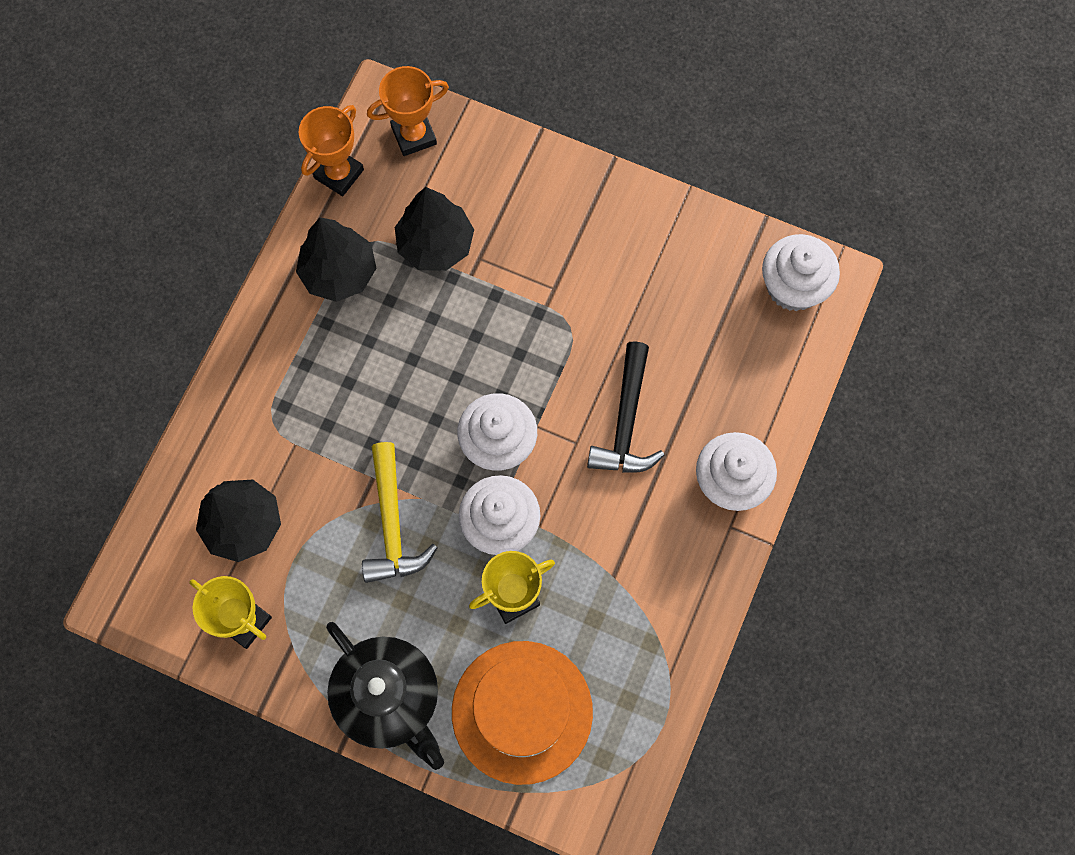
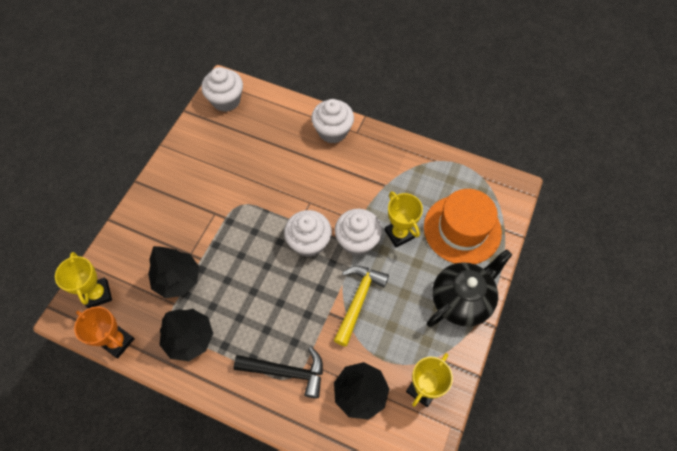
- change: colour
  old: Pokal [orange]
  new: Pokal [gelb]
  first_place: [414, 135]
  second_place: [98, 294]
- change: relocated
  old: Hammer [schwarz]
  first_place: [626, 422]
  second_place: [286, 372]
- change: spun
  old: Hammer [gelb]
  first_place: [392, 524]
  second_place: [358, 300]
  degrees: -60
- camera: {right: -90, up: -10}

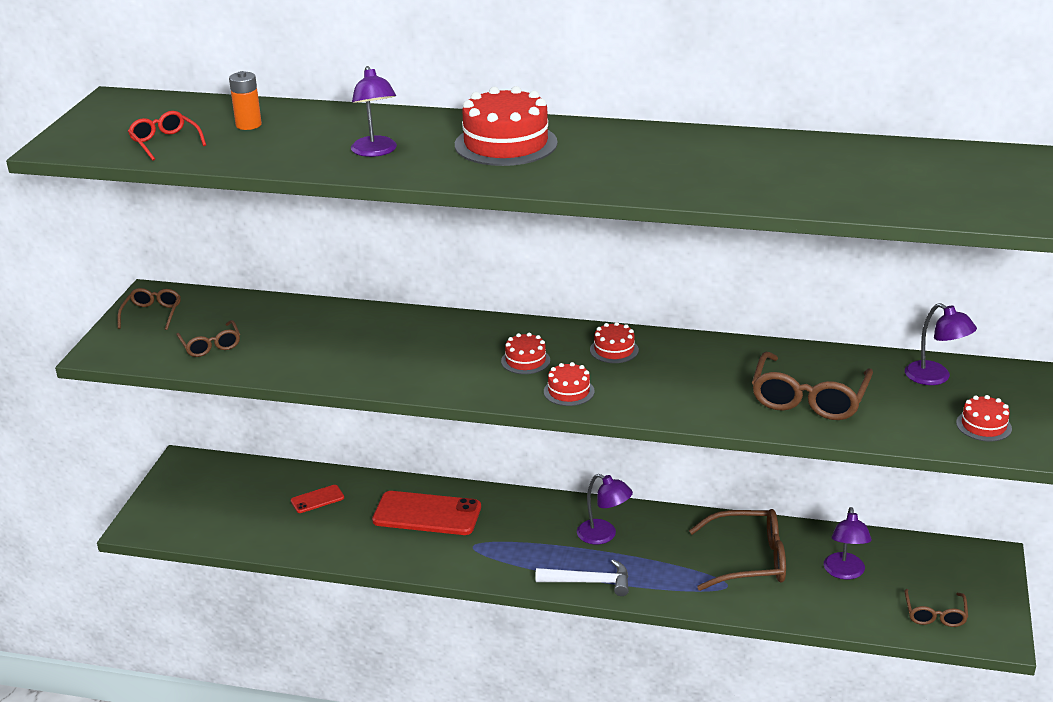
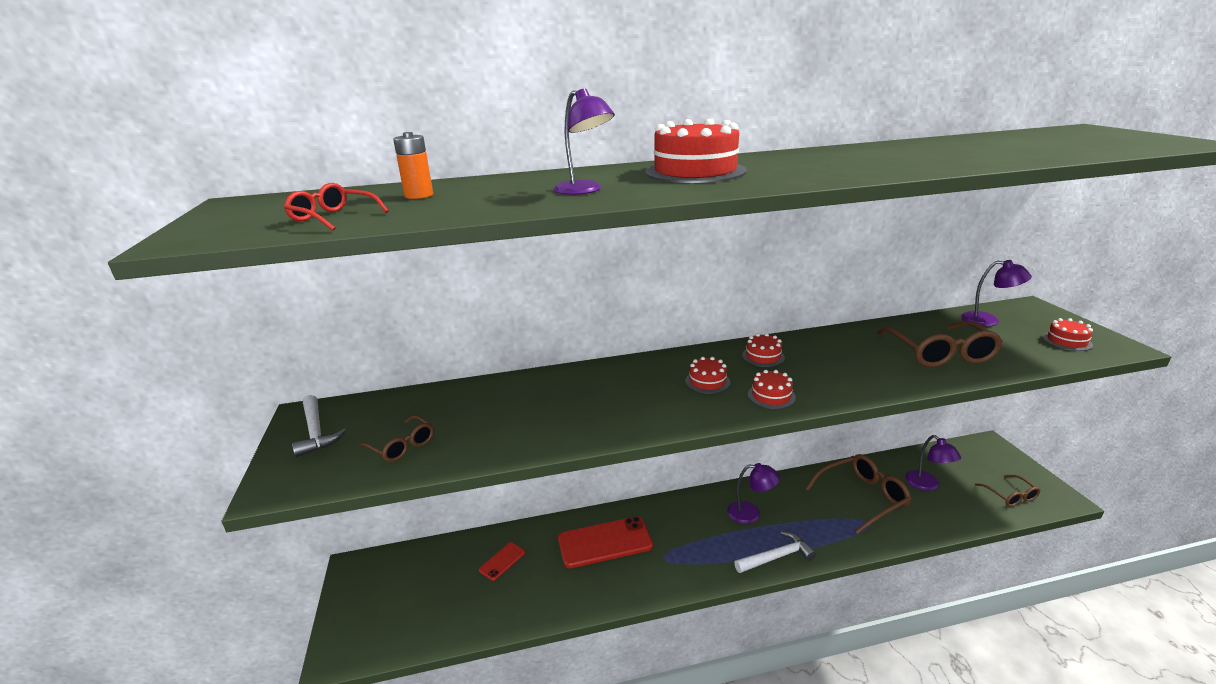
- change: exchanged
  old: Brille [braun]
  new: Hammer [weiß]
  first_place: [152, 314]
  second_place: [316, 432]
- camera: {right: -25, up: -5}

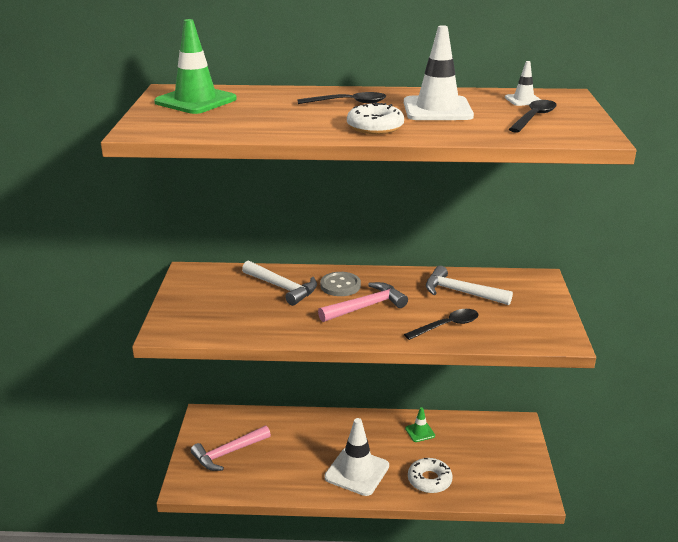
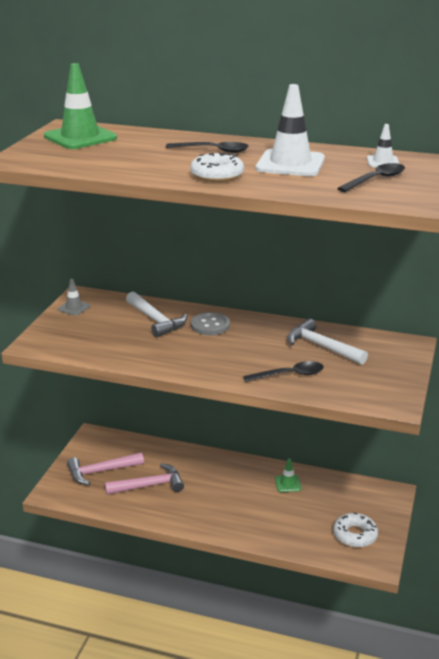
- change: relocated
  old: Hammer [rosa]
  first_place: [366, 307]
  second_place: [149, 485]
- change: missing
  old: Leitkegel [weiß]
  first_place: [357, 472]
- change: relocated
  old: Donut [weiß]
  first_place: [429, 480]
  second_place: [355, 535]
- change: appeared
  new: Leitkegel [grau]
  second_place: [74, 308]
- camera: {right: 15, up: 0}

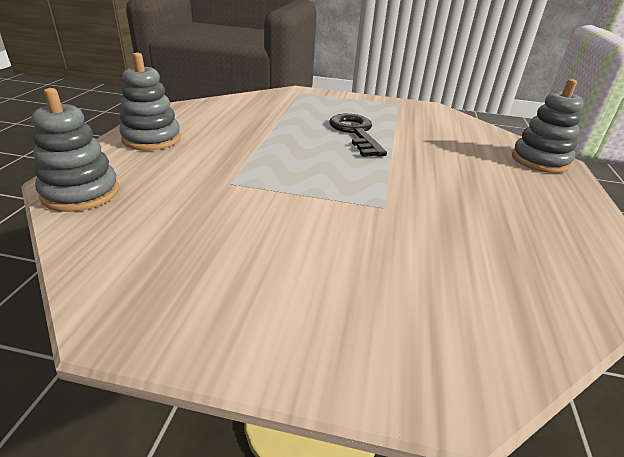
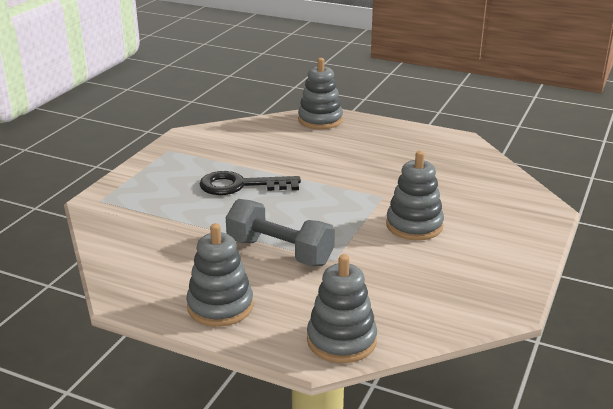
- change: appeared
  new: Stapelspielzeug [grau]
  second_place: [414, 225]
- change: appeared
  new: Hantel [grau]
  second_place: [280, 252]
- camera: {right: -75, up: -5}

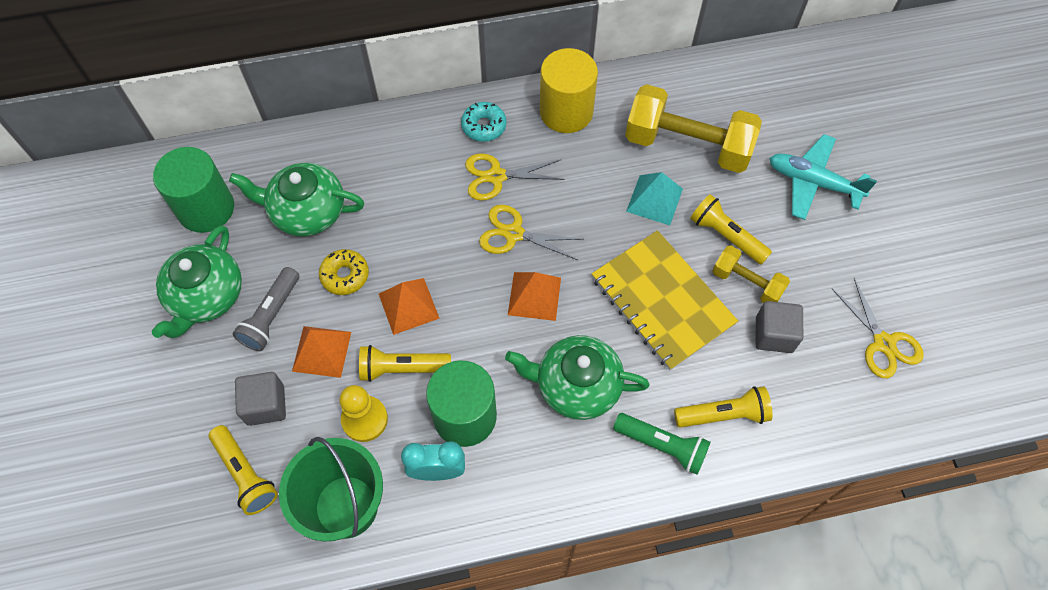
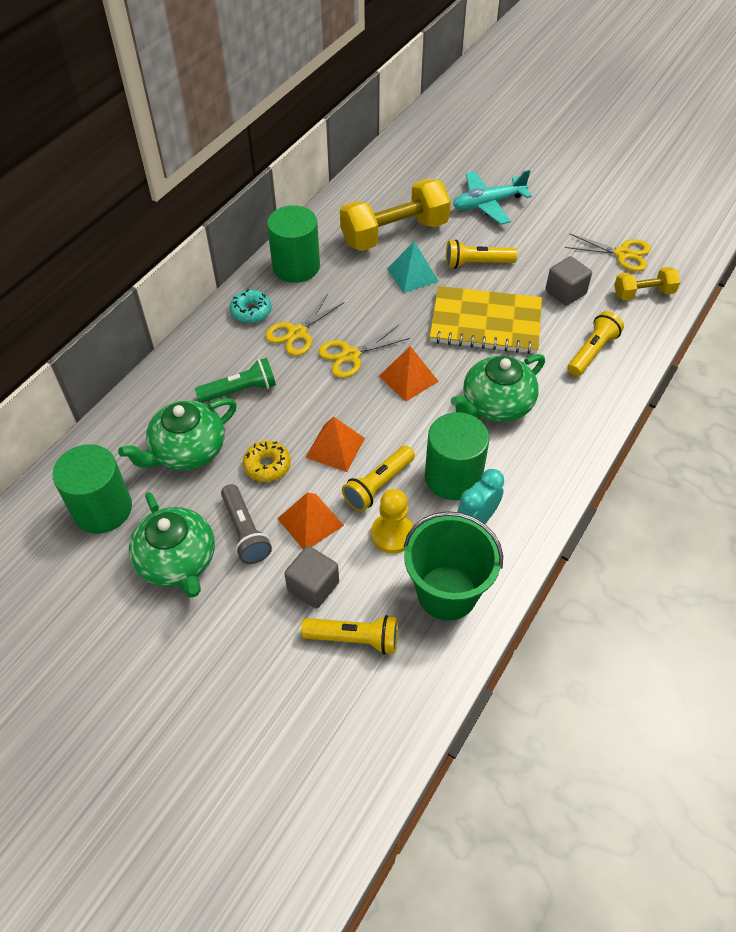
- change: colour
  old: Vollzylinder [gelb]
  new: Vollzylinder [grün]
  first_place: [566, 112]
  second_place: [296, 266]
- change: relocated
  old: Hantel [gelb]
  first_place: [747, 283]
  second_place: [643, 293]
- change: relocated
  old: Taschenlampe [grün]
  first_place: [662, 446]
  second_place: [240, 390]
- camera: {right: -45, up: -10}

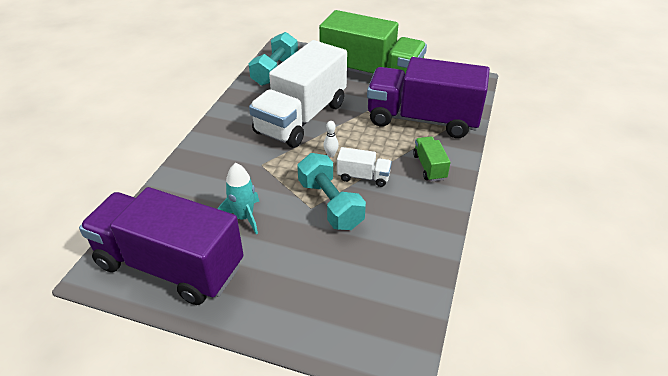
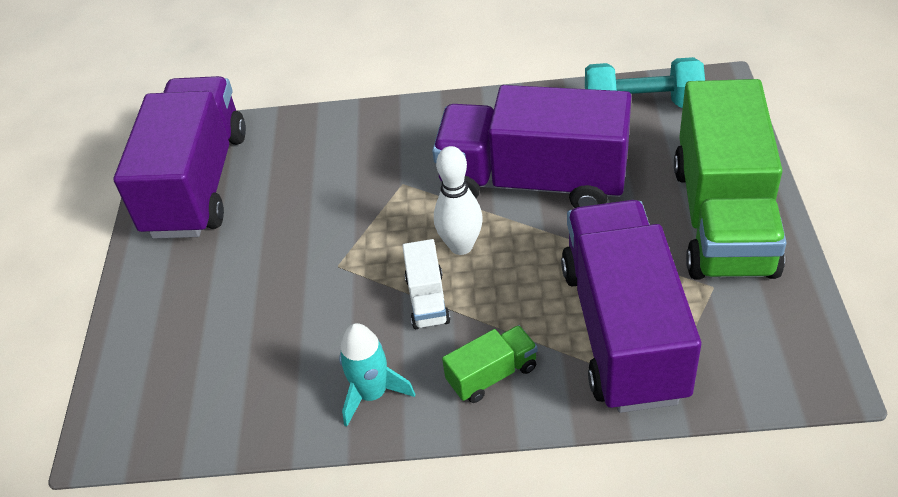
- change: colour
  old: Lastwagen [weiß]
  new: Lastwagen [lila]
  first_place: [301, 118]
  second_place: [533, 182]
- change: size
  old: Bowlingkegel [weiß]
  first_place: [331, 155]
  second_place: [461, 246]
  factor: 1.96
- change: missing
  old: Hantel [türkis]
  first_place: [330, 204]
- change: relocated
  old: Rakete [türkis]
  first_place: [244, 217]
  second_place: [372, 394]
- camera: {right: 75, up: 5}

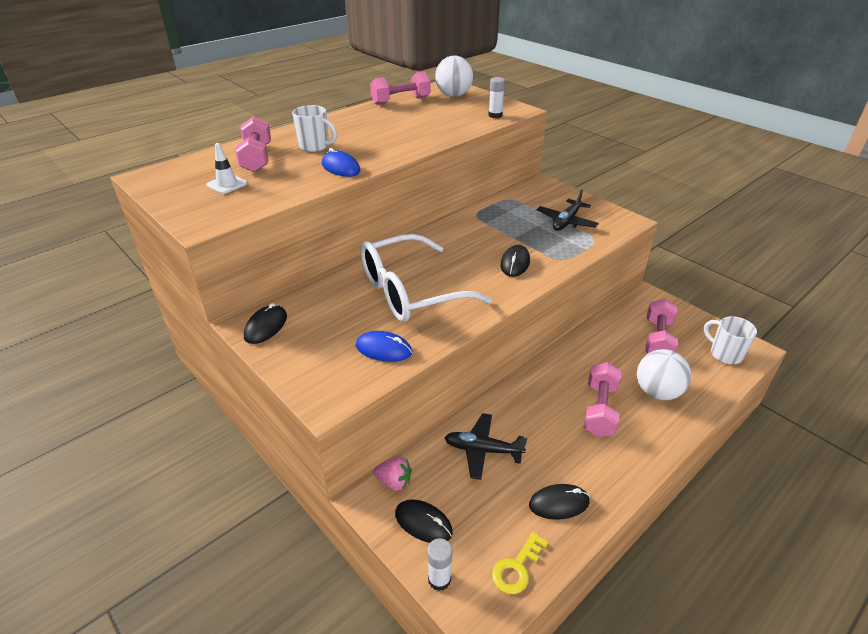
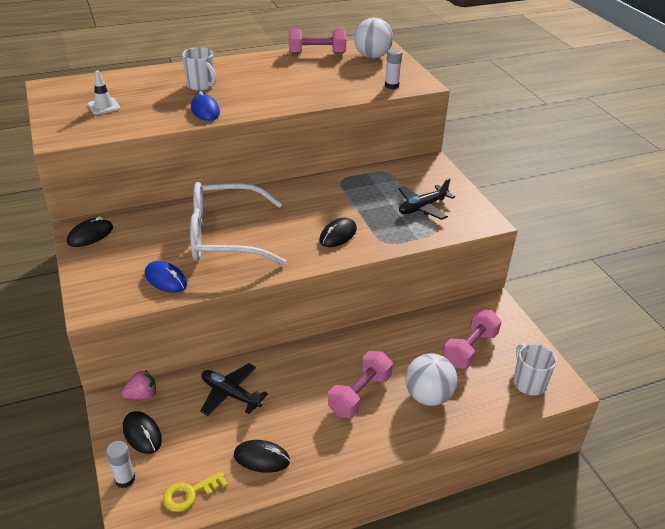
- change: missing
  old: Hantel [rosa]
  first_place: [257, 158]
- change: spun
  old: Erdbeere [rosa]
  first_place: [394, 482]
  second_place: [142, 395]
  degrees: -60
- camera: {right: 20, up: 0}

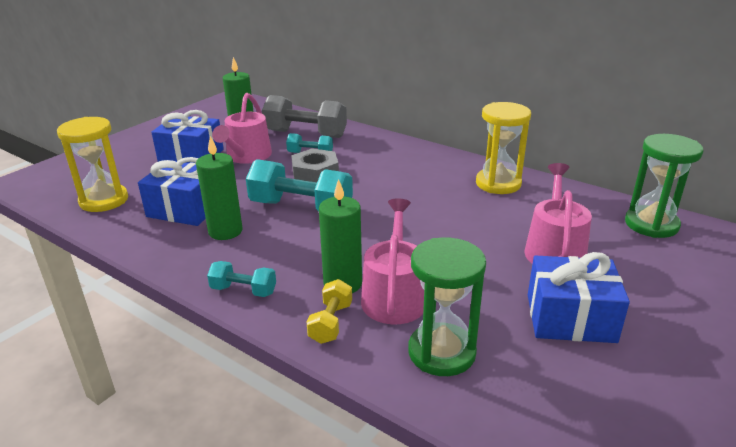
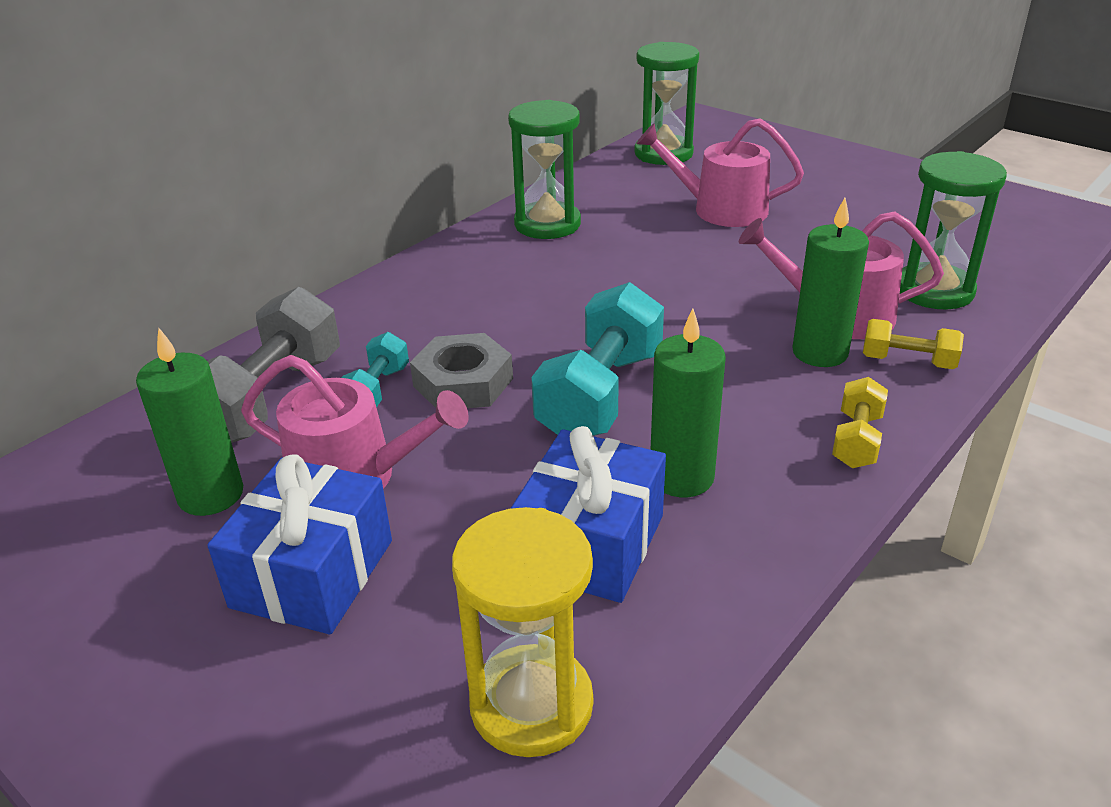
- change: colour
  old: Sanduhr [gelb]
  new: Sanduhr [grün]
  first_place: [498, 183]
  second_place: [547, 224]
- change: missing
  old: Geschenk [blau]
  first_place: [570, 318]
- change: colour
  old: Hantel [türkis]
  new: Hantel [gelb]
  first_place: [243, 290]
  second_place: [856, 440]
- camera: {right: -85, up: 5}

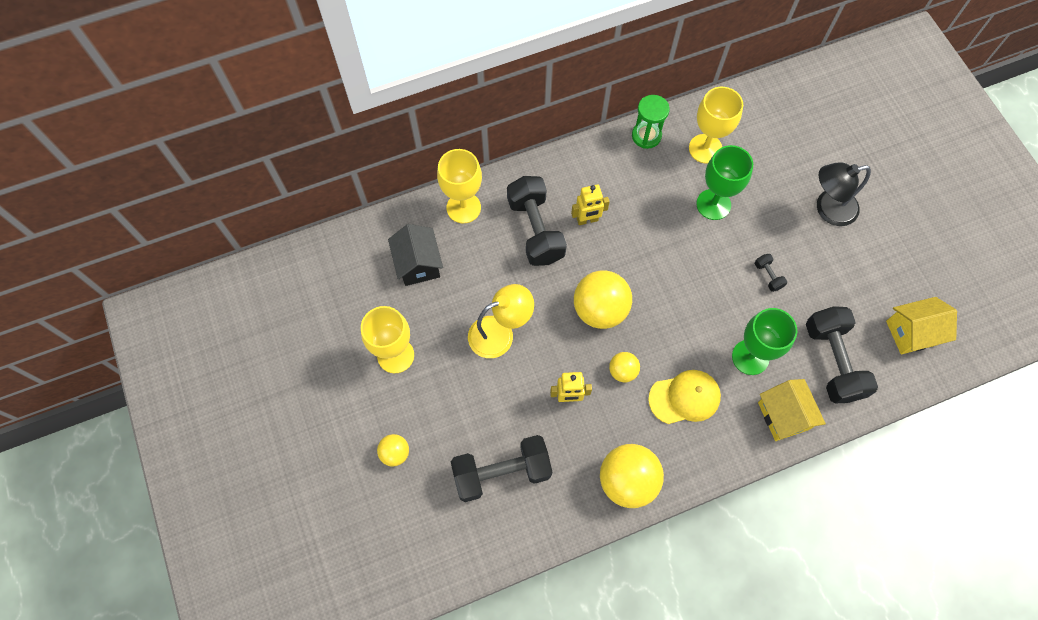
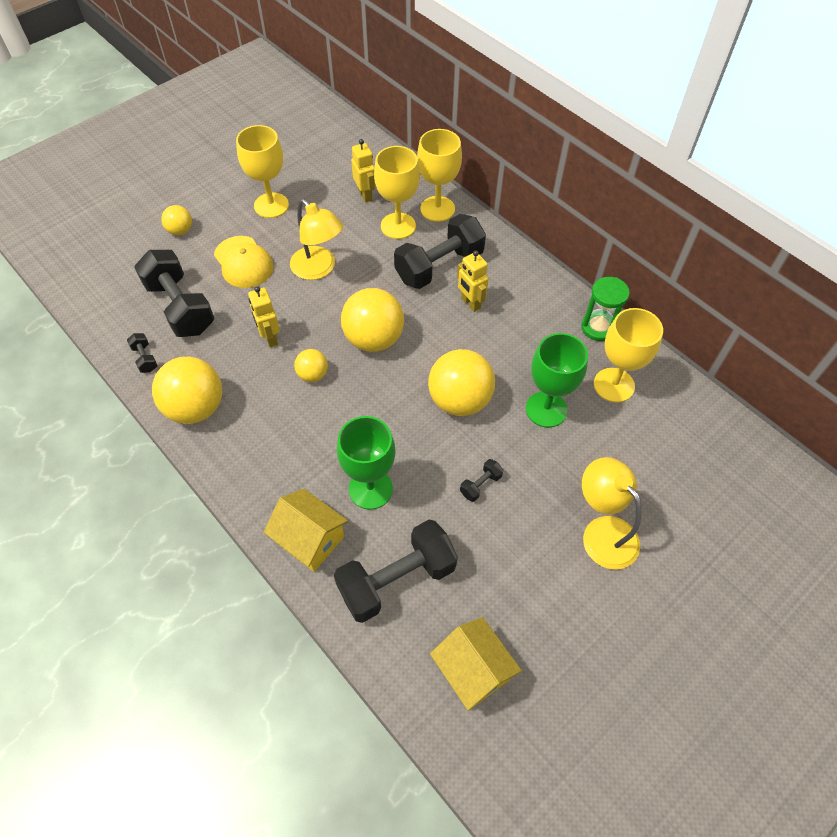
- change: colour
  old: Lampe [schwarz]
  new: Lampe [gelb]
  first_place: [828, 209]
  second_place: [602, 532]
- change: exchanged
  old: Haus [schwarz]
  new: Roboter [gelb]
  first_place: [418, 264]
  second_place: [365, 195]
- change: relocated
  old: Kappe [gelb]
  first_place: [684, 398]
  second_place: [243, 262]
- change: spun
  old: Haus [gelb]
  first_place: [783, 415]
  second_place: [310, 539]
  degrees: 75
- change: appeared
  new: Kelch [gelb]
  second_place: [398, 226]
- change: appeared
  new: Hantel [schwarz]
  second_place: [145, 358]
- change: appeared
  new: Ball [gelb]
  second_place: [459, 400]
- camera: {right: 70, up: -10}

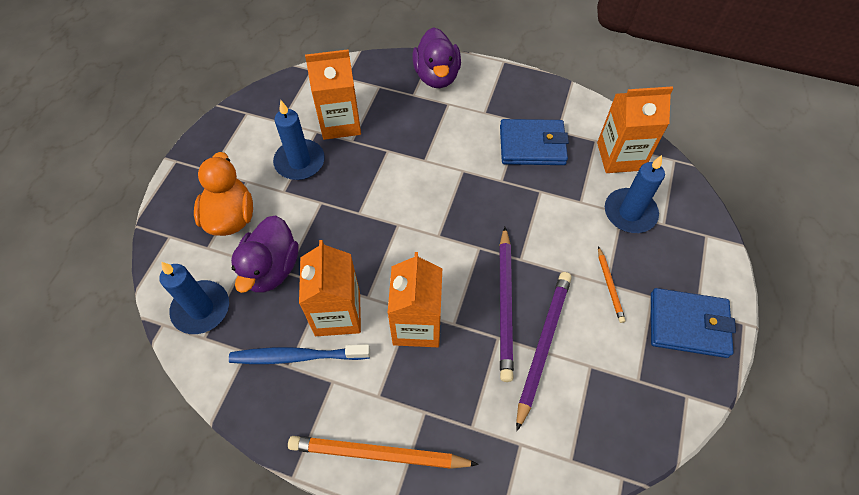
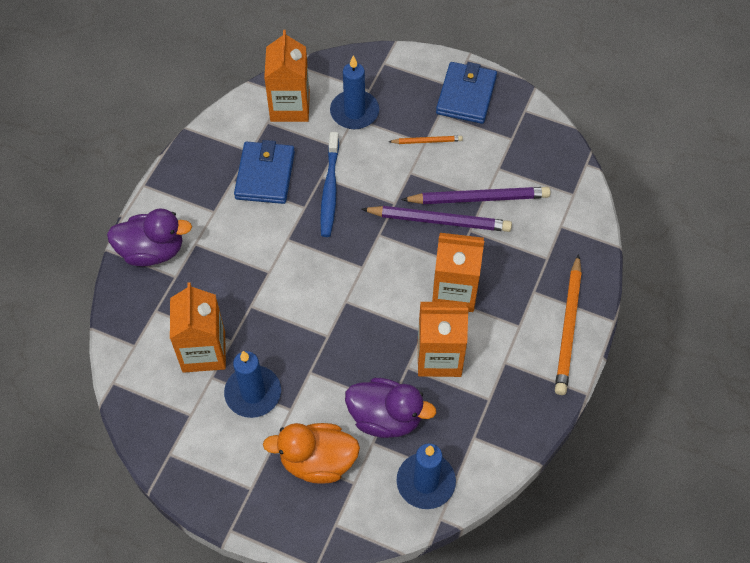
- change: spun
  old: Bleistift [lila]
  first_place: [543, 345]
  second_place: [479, 198]
  degrees: 150
- change: relocated
  old: Zahnbürste [blau]
  first_place: [297, 356]
  second_place: [330, 189]
- camera: {right: -85, up: 0}

